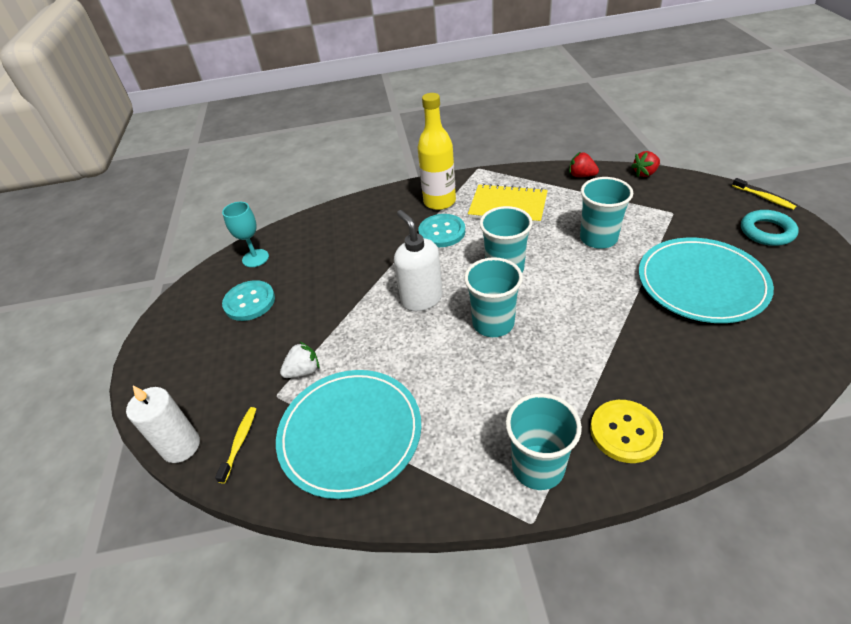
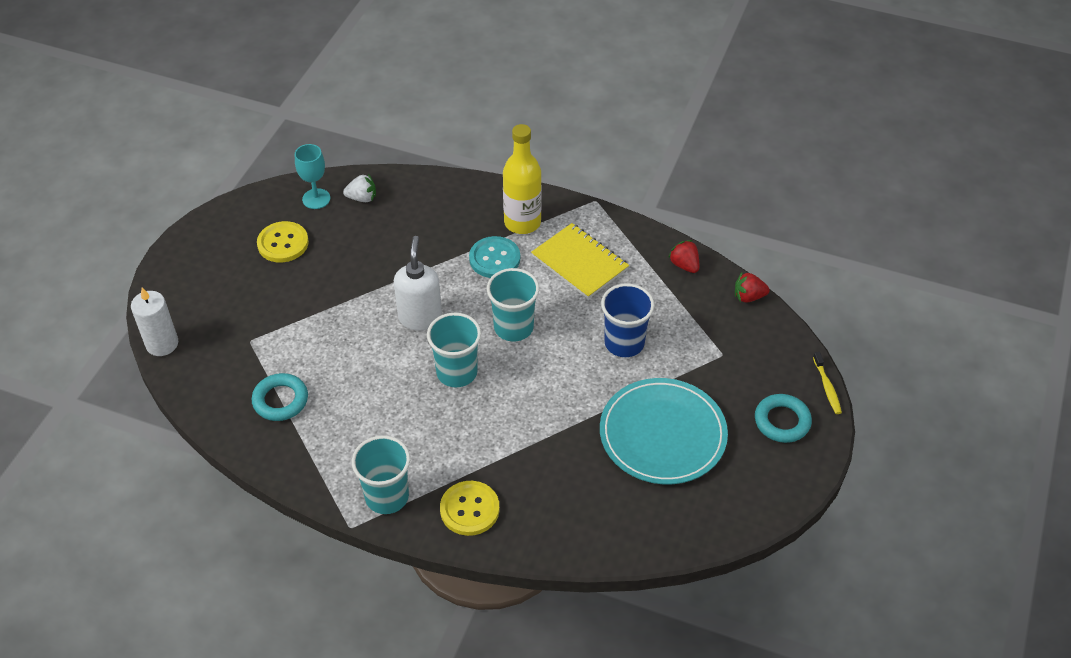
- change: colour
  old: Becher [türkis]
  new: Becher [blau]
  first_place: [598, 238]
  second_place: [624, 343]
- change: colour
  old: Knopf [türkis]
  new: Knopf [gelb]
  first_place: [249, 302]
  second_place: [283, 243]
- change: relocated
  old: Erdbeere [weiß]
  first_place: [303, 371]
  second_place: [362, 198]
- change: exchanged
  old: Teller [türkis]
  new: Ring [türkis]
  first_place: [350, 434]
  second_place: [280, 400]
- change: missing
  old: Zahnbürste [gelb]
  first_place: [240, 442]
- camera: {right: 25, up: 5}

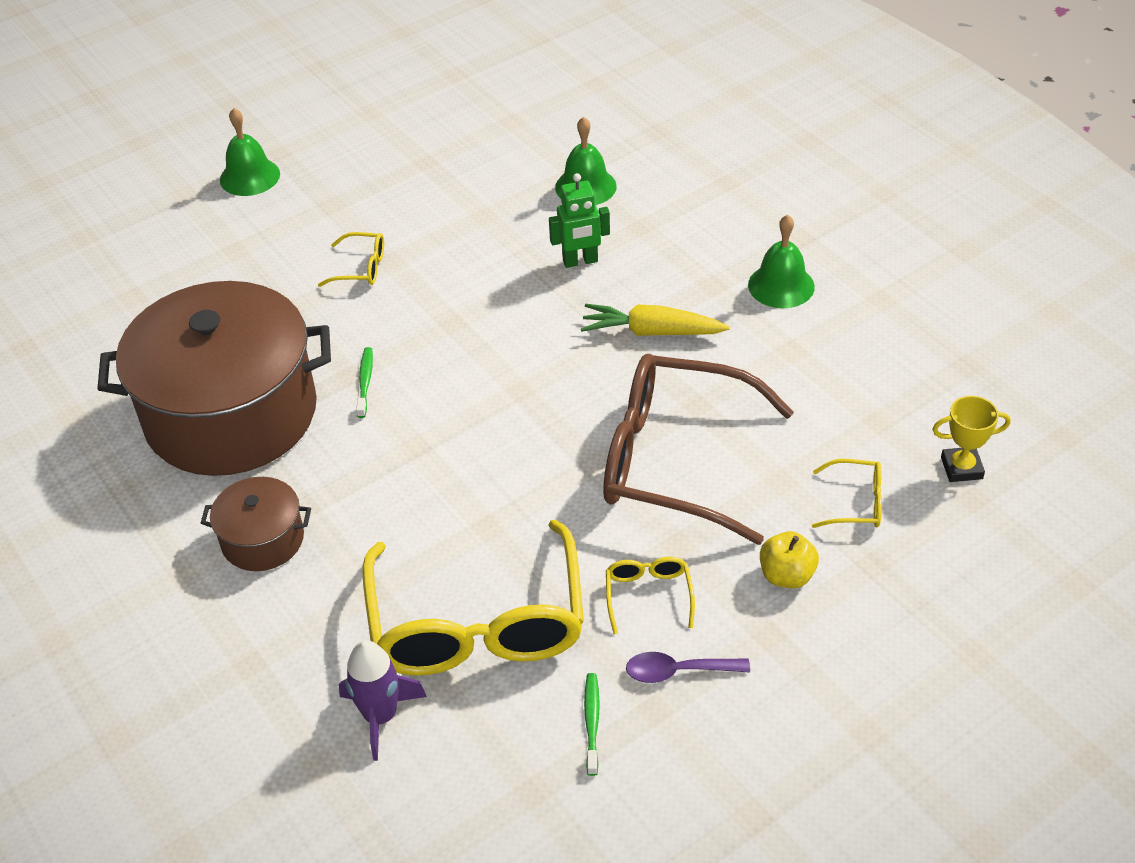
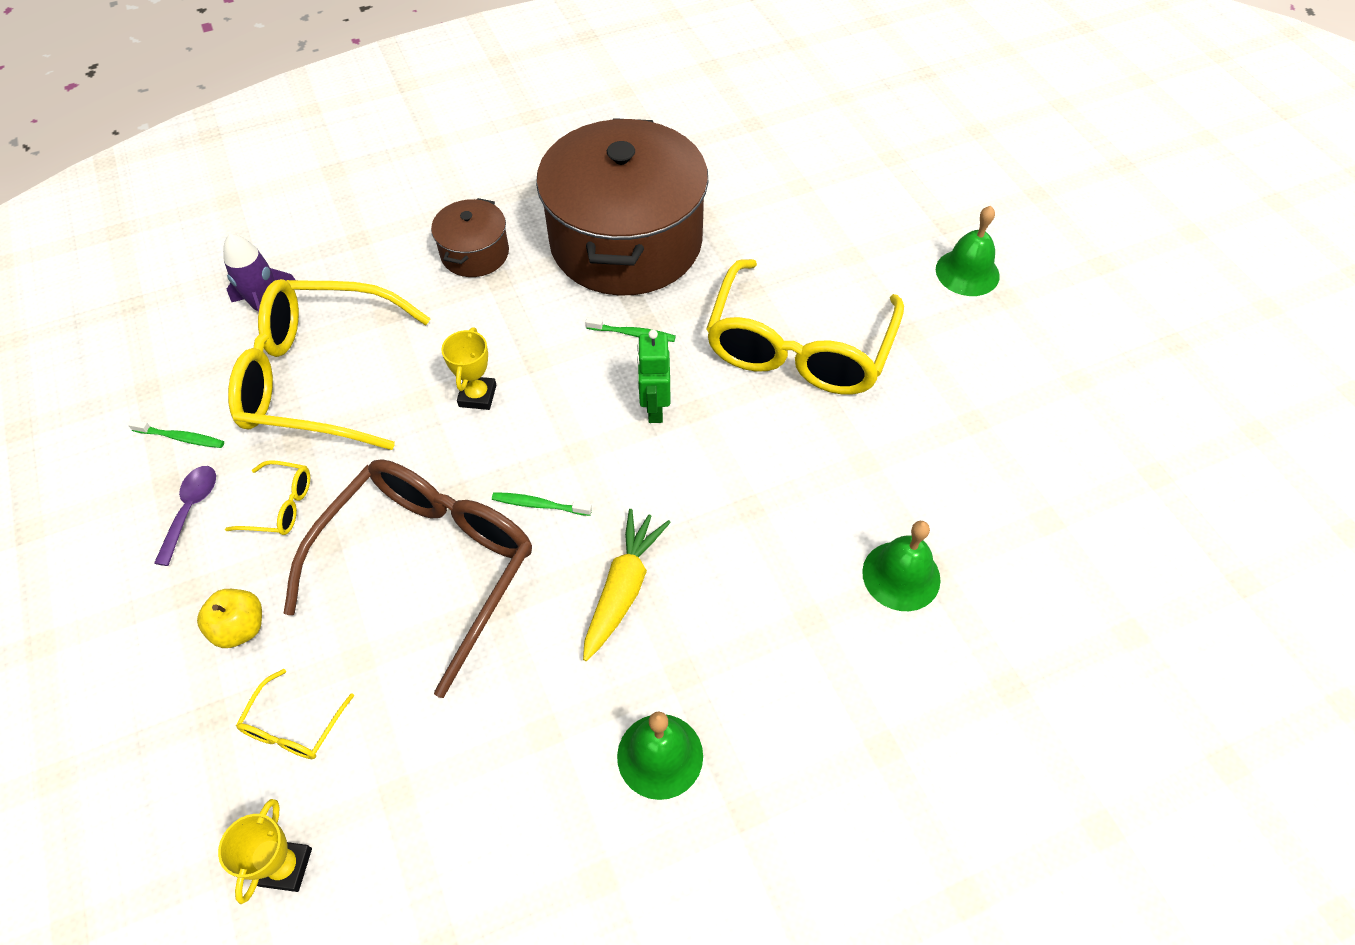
- change: relocated
  old: Roboter [grün]
  first_place: [580, 261]
  second_place: [654, 408]
- change: size
  old: Brille [gelb]
  first_place: [360, 268]
  second_place: [799, 346]
  factor: 2.45
- change: appeared
  new: Pokal [gelb]
  second_place: [477, 396]
- change: appeared
  new: Zahnbürste [grün]
  second_place: [539, 505]
- camera: {right: 100, up: 10}

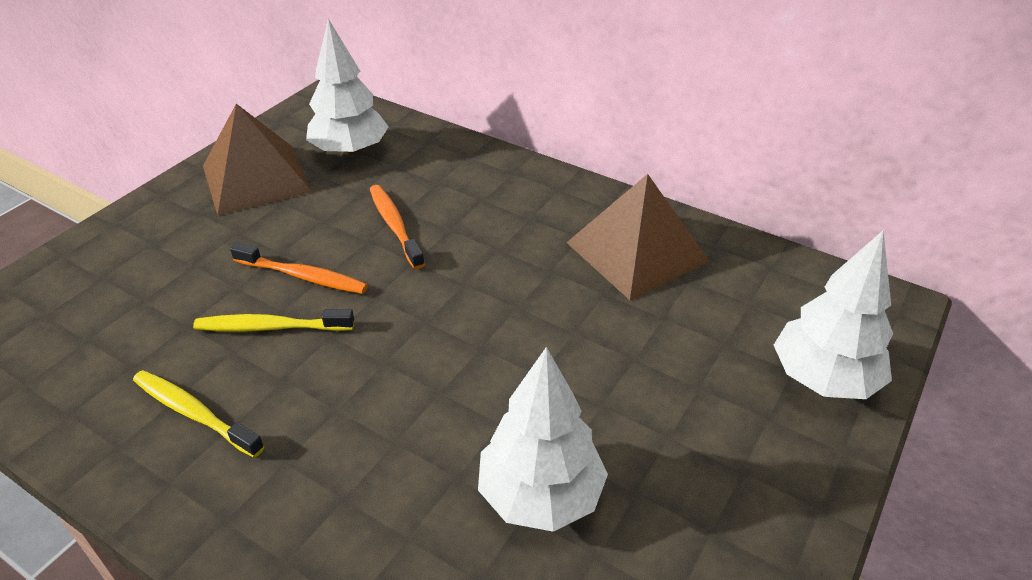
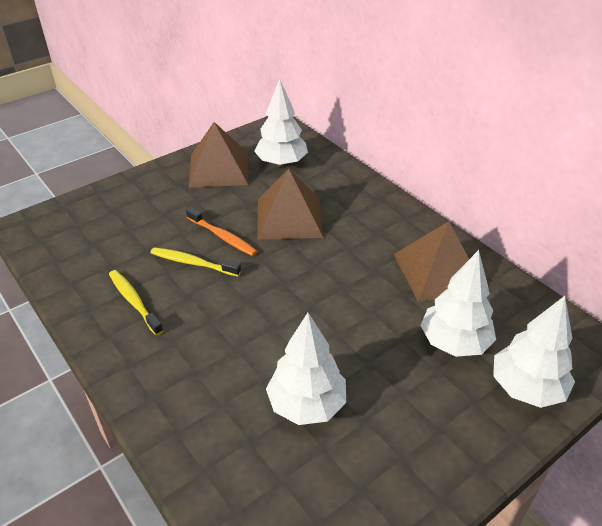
- change: exchanged
  old: Zahnbürste [orange]
  new: Pyramide [braun]
  first_place: [394, 226]
  second_place: [289, 218]
- change: appeared
  new: Baum [weiß]
  second_place: [454, 342]
- camera: {right: 20, up: 0}

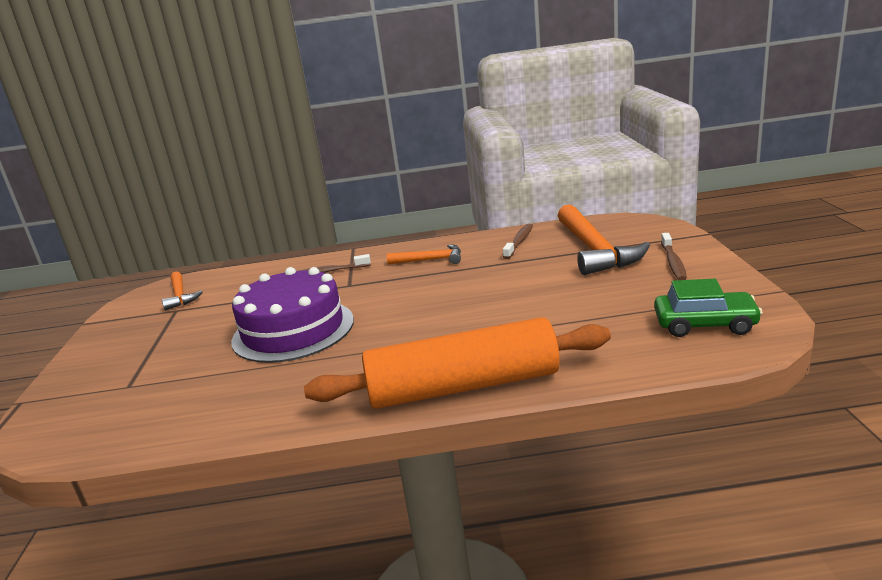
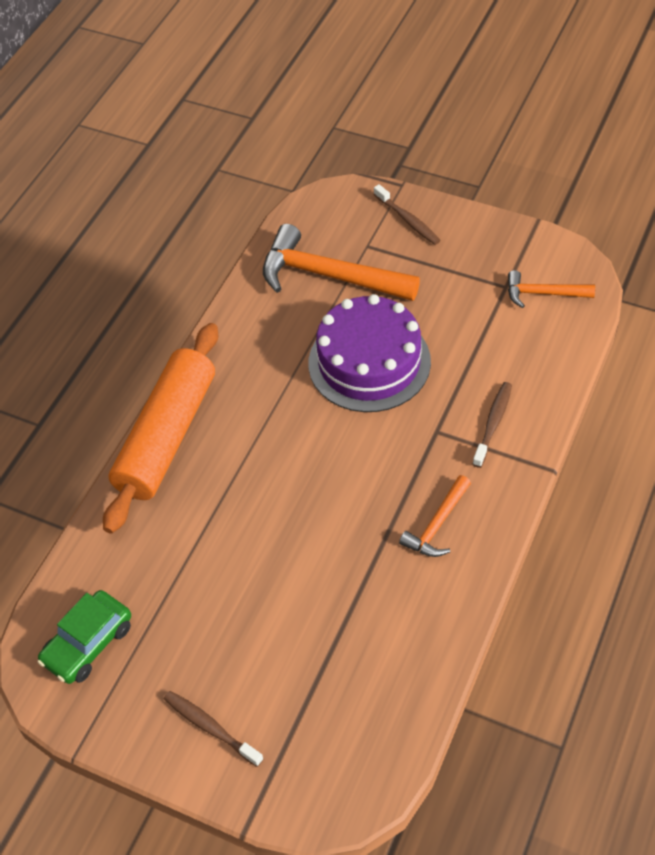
- change: relocated
  old: Hammer [orange]
  first_place: [594, 250]
  second_place: [328, 275]
- change: relocated
  old: Zahnbürste [braun]
  first_place: [519, 242]
  second_place: [408, 220]
- camera: {right: 120, up: 30}

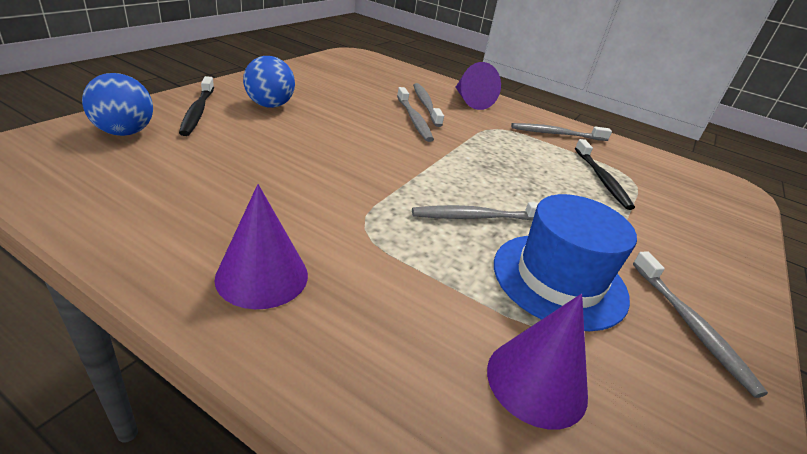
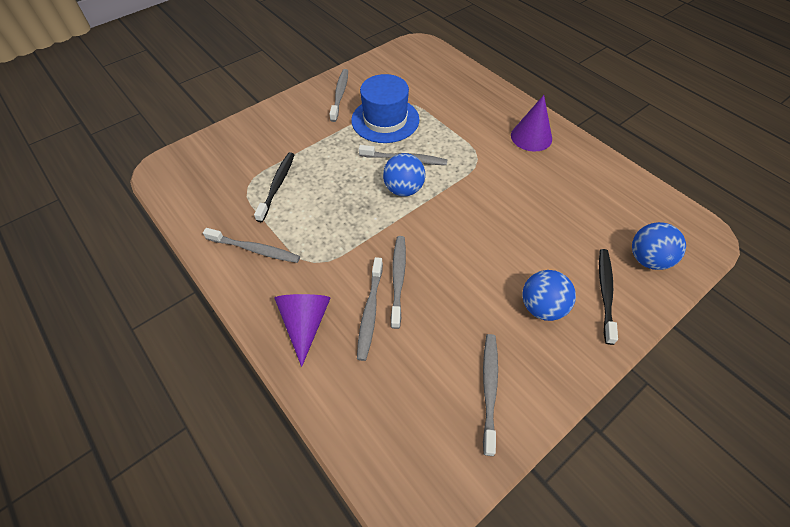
- change: missing
  old: Kegel [lila]
  first_place: [536, 381]
- change: appeared
  new: Ball [blau]
  second_place: [404, 189]
- change: appeared
  new: Zahnbürste [grau]
  second_place: [489, 389]
- camera: {right: -155, up: 20}

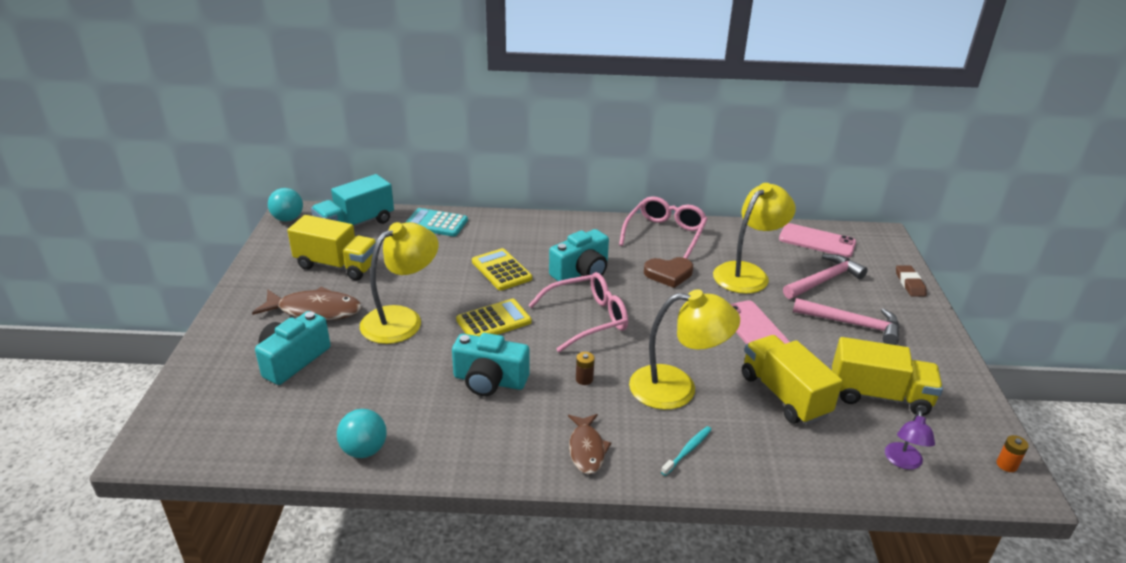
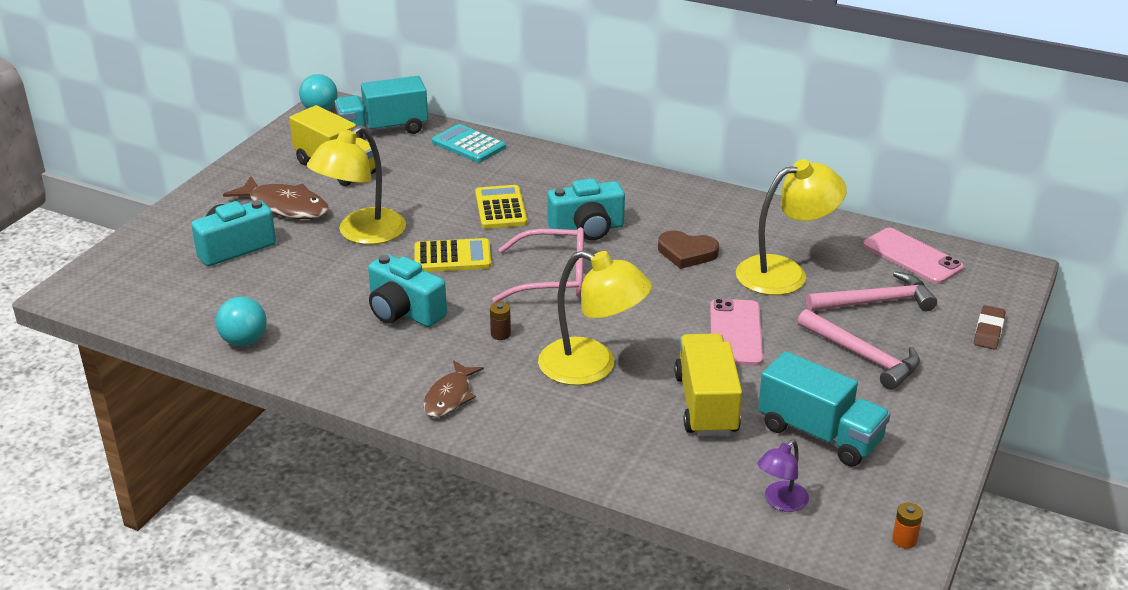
- change: missing
  old: Brille [rosa]
  first_place: [665, 235]
- change: spun
  old: Lampe [gelb]
  first_place: [402, 319]
  second_place: [362, 234]
  degrees: 150
- change: colour
  old: Lastwagen [gelb]
  new: Lastwagen [türkis]
  first_place: [879, 395]
  second_place: [819, 434]
- change: missing
  old: Zahnbürste [türkis]
  first_place: [688, 450]
- camera: {right: 25, up: 0}

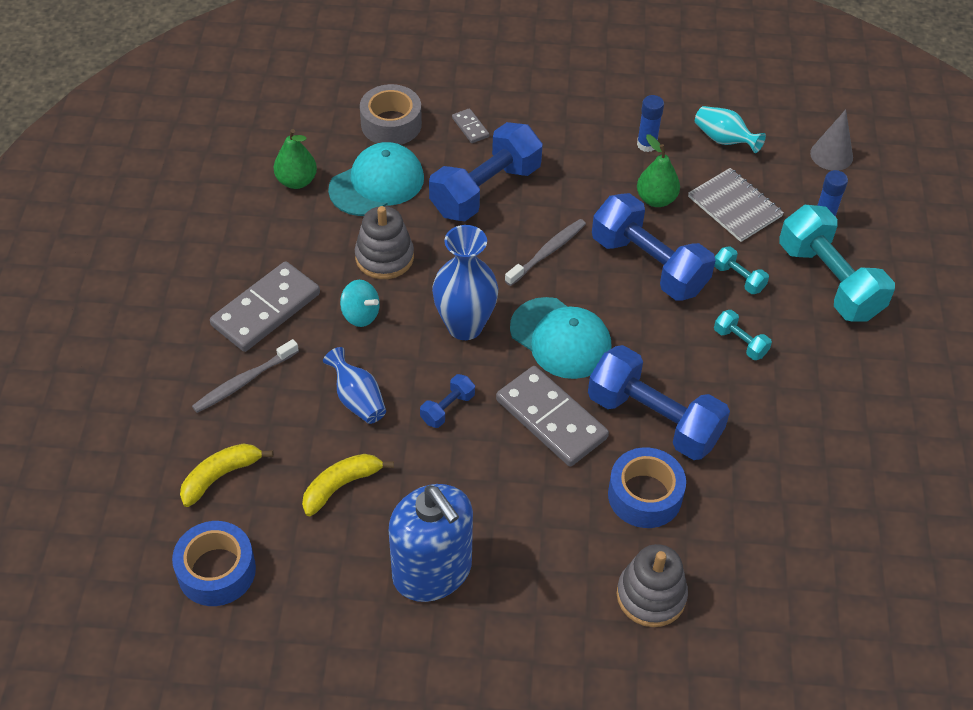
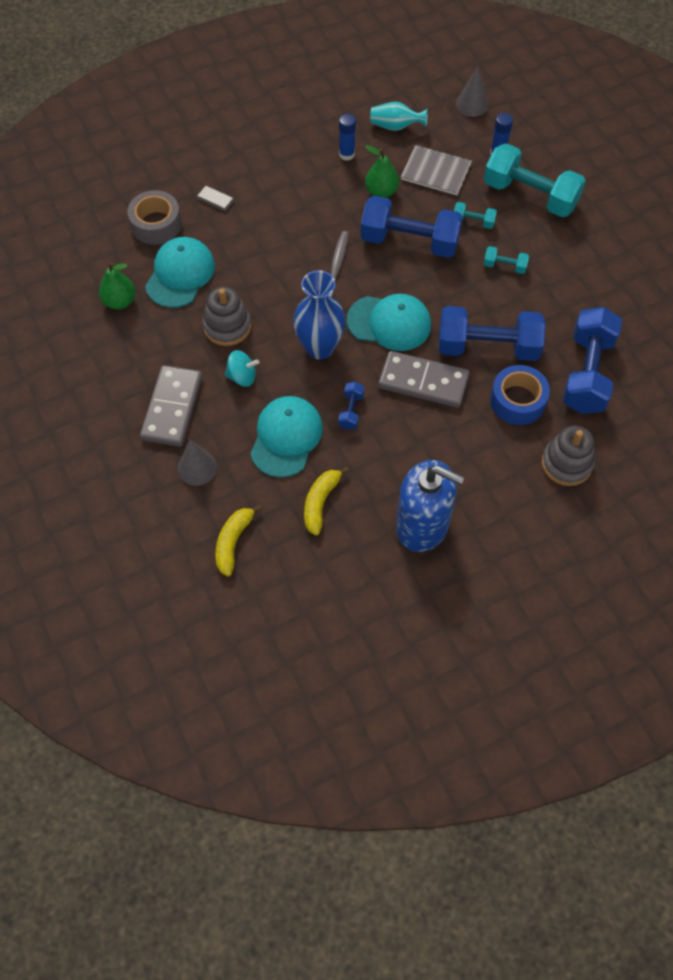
- change: relocated
  old: Hantel [blau]
  first_place: [485, 190]
  second_place: [587, 373]
- change: exchanged
  old: Zahnbürste [grau]
  new: Kegel [grau]
  first_place: [243, 381]
  second_place: [197, 468]
- change: exchanged
  old: Vase [blau]
  new: Kappe [türkis]
  first_place: [357, 399]
  second_place: [286, 437]
- change: missing
  old: Klebeband [blau]
  first_place: [216, 571]
- camera: {right: -30, up: 10}

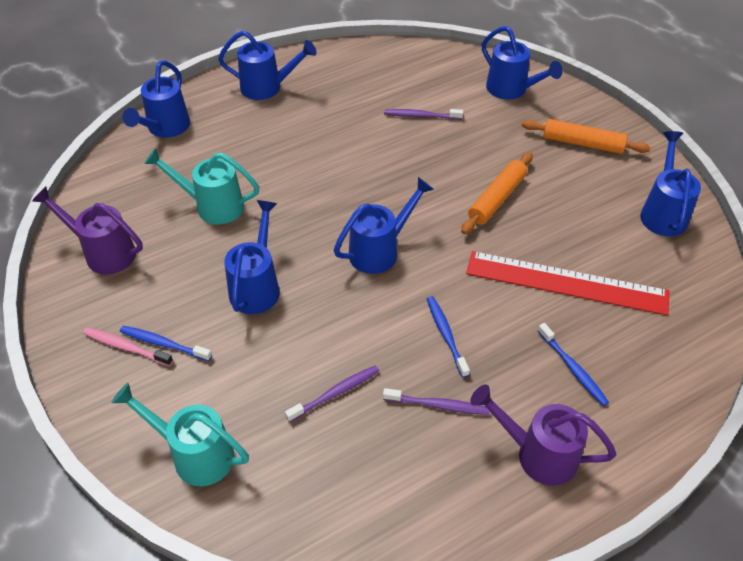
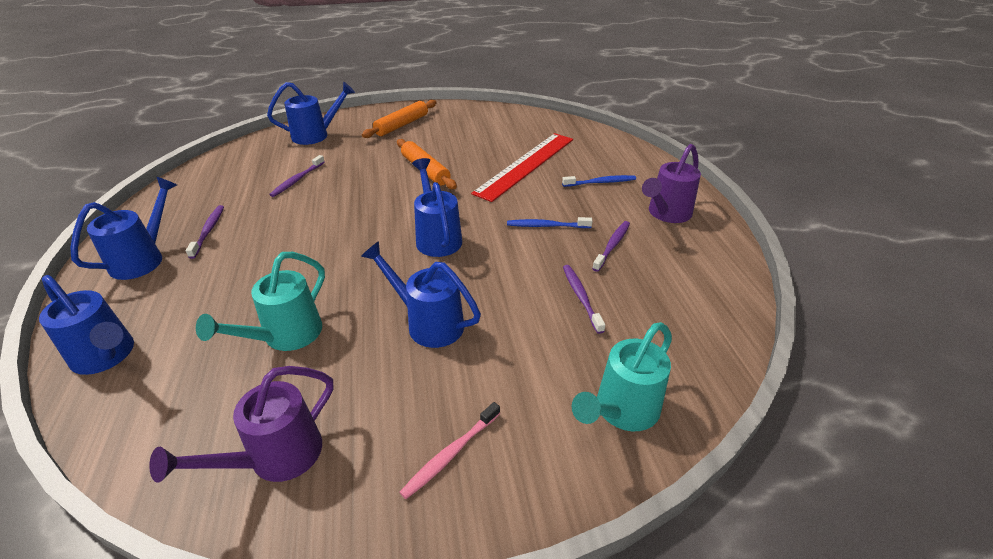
- change: missing
  old: Gießkanne [blau]
  first_place: [663, 213]
- change: missing
  old: Zahnbürste [blau]
  first_place: [163, 344]
- change: appeared
  new: Zahnbürste [lila]
  second_place: [208, 231]
- camera: {right: -70, up: -10}

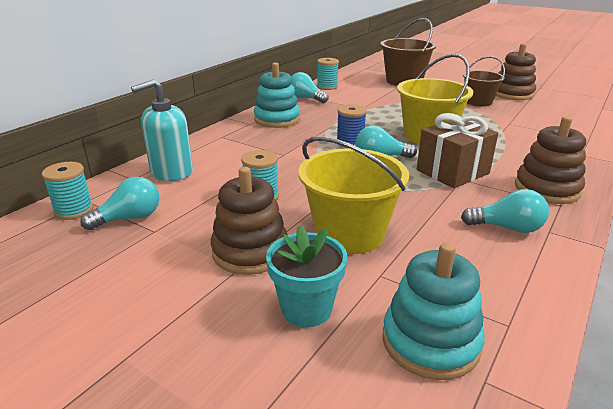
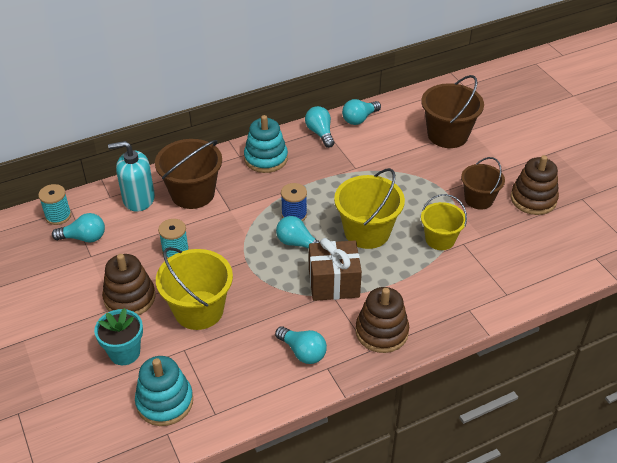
- change: exchanged
  old: Garnrolle [türkis]
  new: Glühbirne [türkis]
  first_place: [327, 87]
  second_place: [359, 119]
- change: appeared
  new: Eimer [braun]
  second_place: [192, 193]
- change: appeared
  new: Eimer [gelb]
  second_place: [440, 239]
- camera: {right: 30, up: 15}

